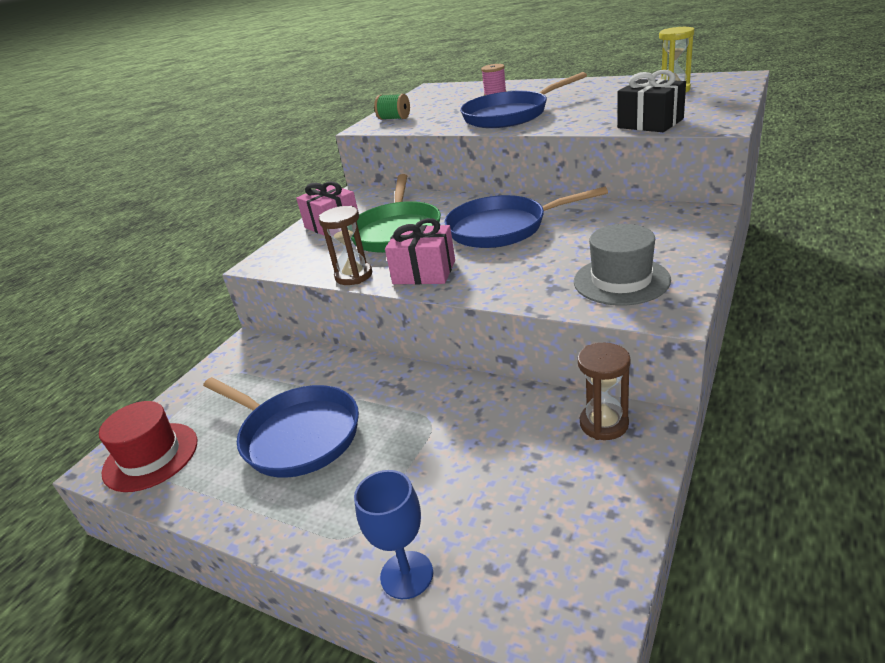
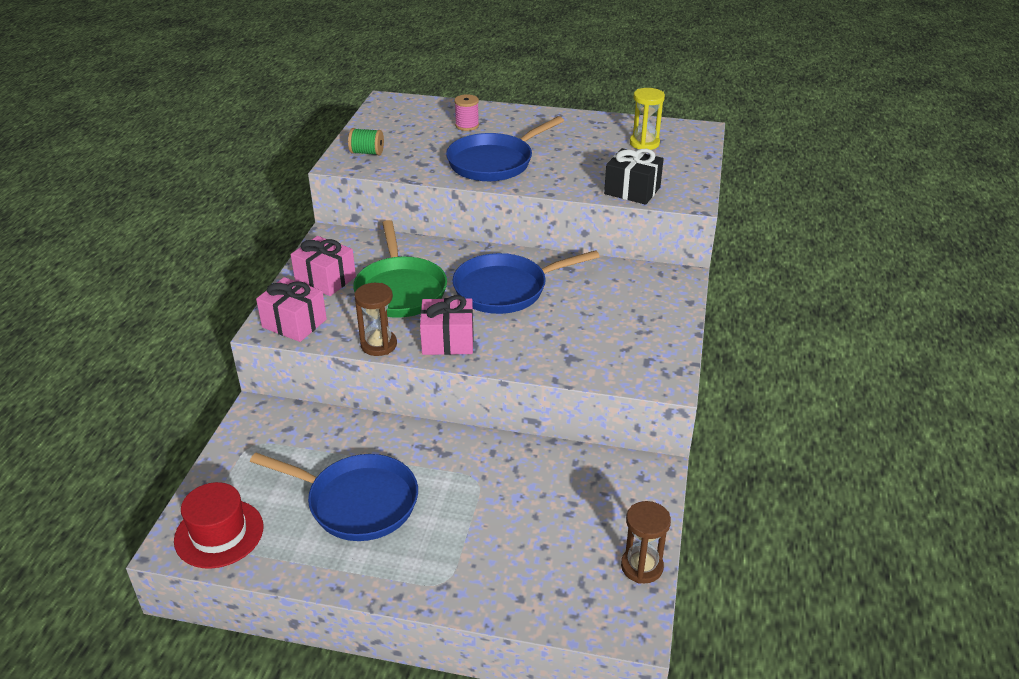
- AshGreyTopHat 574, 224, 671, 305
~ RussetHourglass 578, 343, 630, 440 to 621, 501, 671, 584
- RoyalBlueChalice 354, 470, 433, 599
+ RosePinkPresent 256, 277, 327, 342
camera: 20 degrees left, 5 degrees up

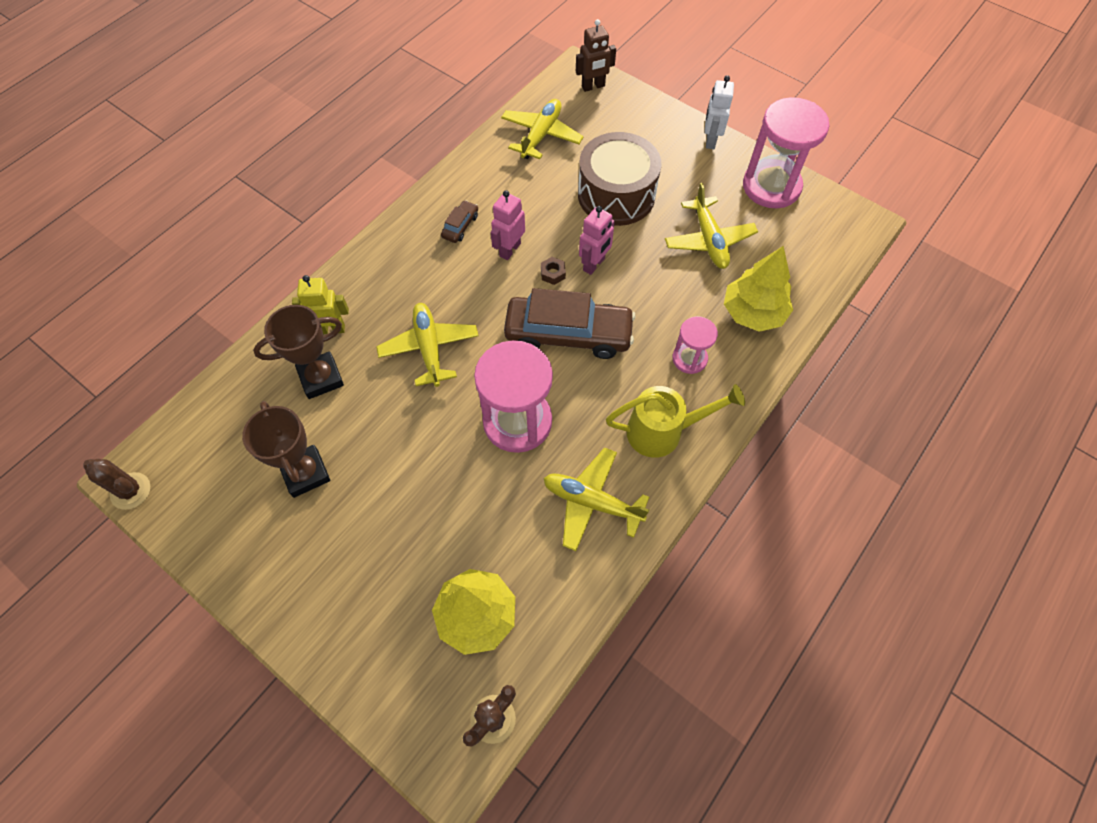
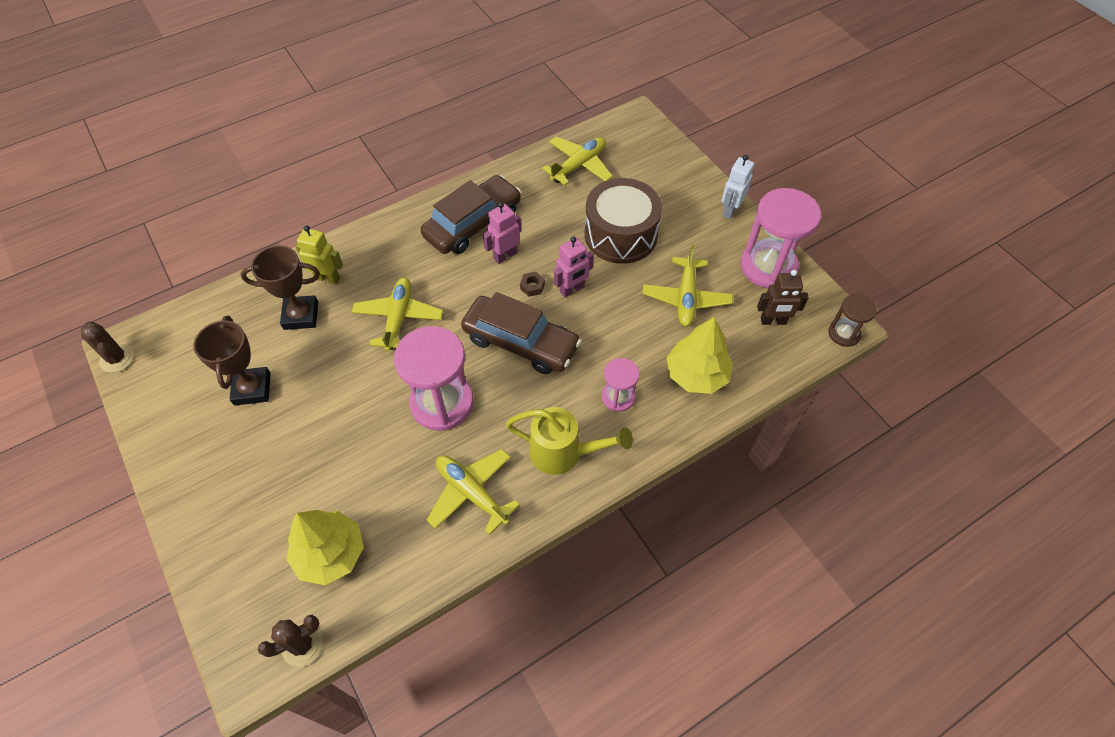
~ RussetRobot 576, 19, 616, 92 to 757, 270, 809, 325
~ RussetToyCar 441, 200, 478, 243 = 421, 175, 521, 254 x2.34
+ RussetHourglass 828, 294, 877, 347
camera: 20 degrees right, 5 degrees down

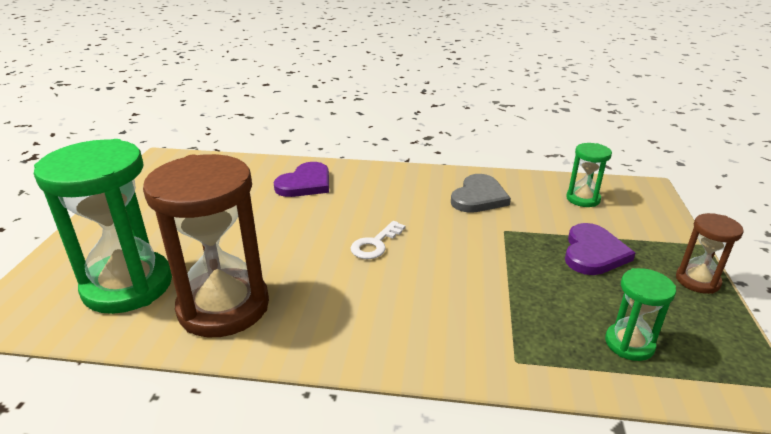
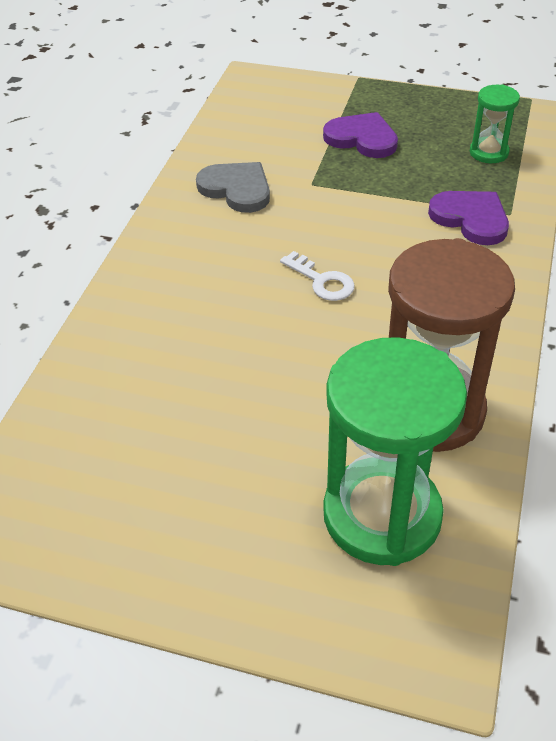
- EmeraldHourglass 566, 143, 612, 207
~ VioletHeartShape 274, 162, 329, 197 to 428, 191, 509, 245
- RussetHourglass 676, 213, 744, 294
camera: 80 degrees left, 15 degrees up

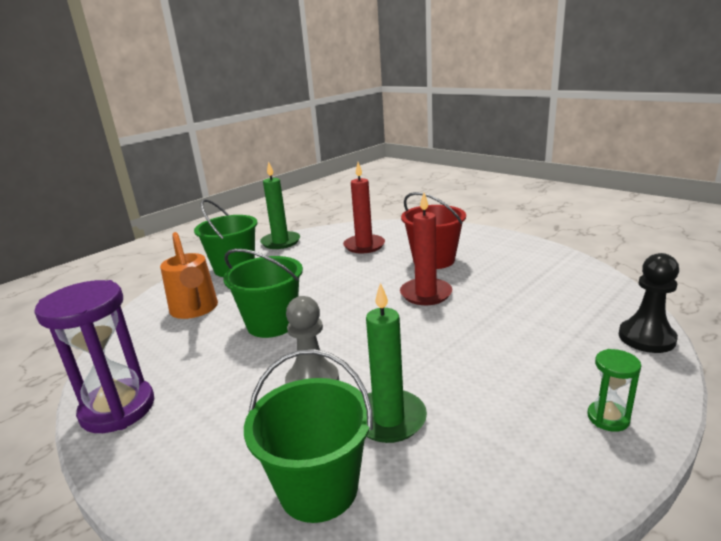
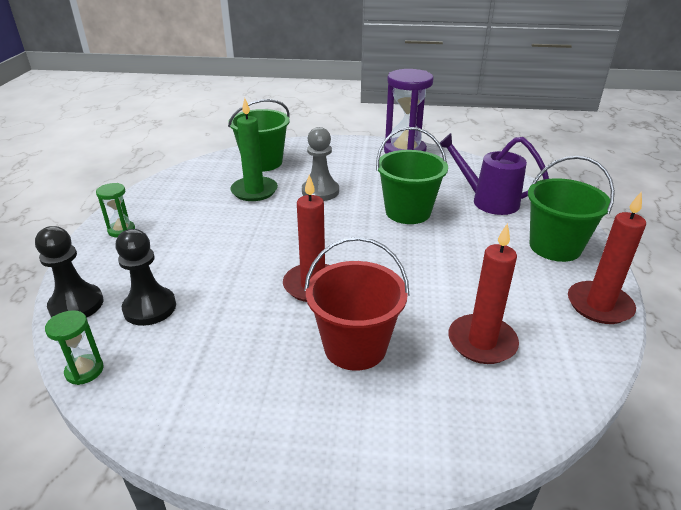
~ EmeraldCandle 260, 161, 300, 249 to RedCandle 568, 191, 646, 324
~ BrightOrangeWateringCan 160, 232, 218, 319 to VioletWateringCan 437, 133, 549, 215
+ JetBlackPawn 116, 229, 176, 326
+ EmeraldHourglass 45, 310, 104, 385
camera: 140 degrees right, 10 degrees up

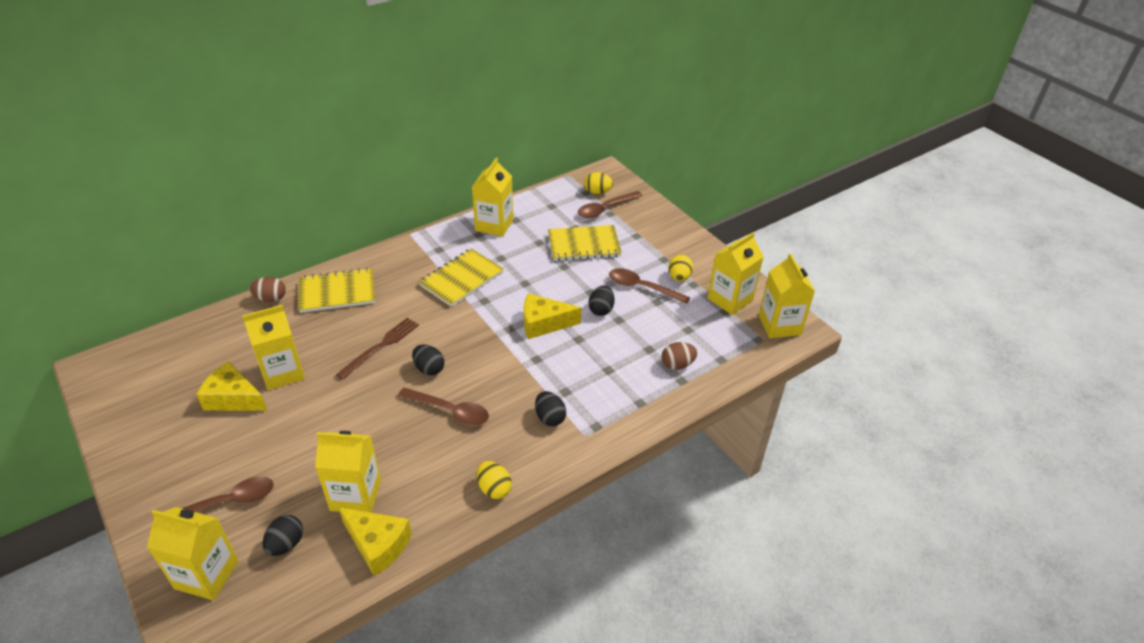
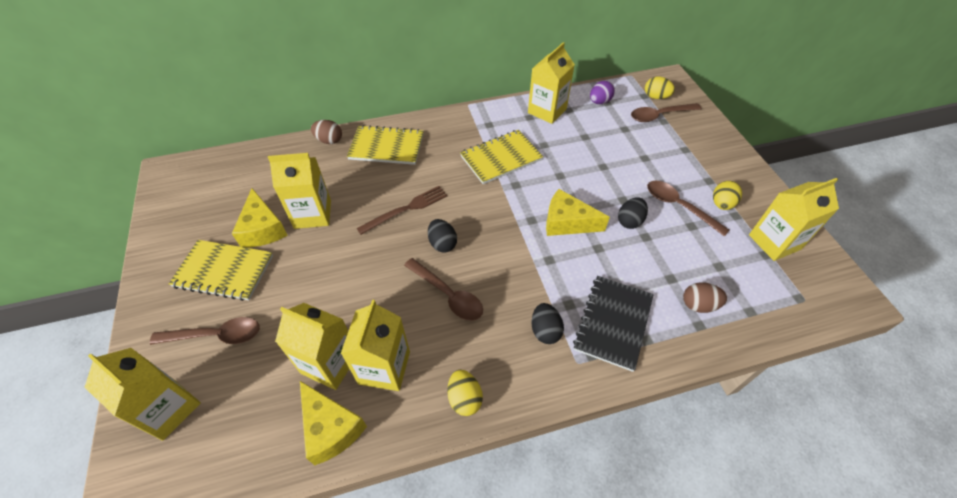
~ GoldenExerciseBook 548, 225, 622, 261 to 169, 240, 273, 301
~ GoldenCarton 759, 253, 815, 338 to 341, 300, 410, 391
~ GoldenPieceOfCheese 196, 361, 268, 411 = 232, 188, 288, 248 150 degrees counterclockwise
- JetBlackEggShape 263, 515, 303, 556
+ VioletEggShape 590, 81, 615, 104
+ JetBlackExerciseBook 573, 276, 654, 372
camera: 20 degrees right, 10 degrees up

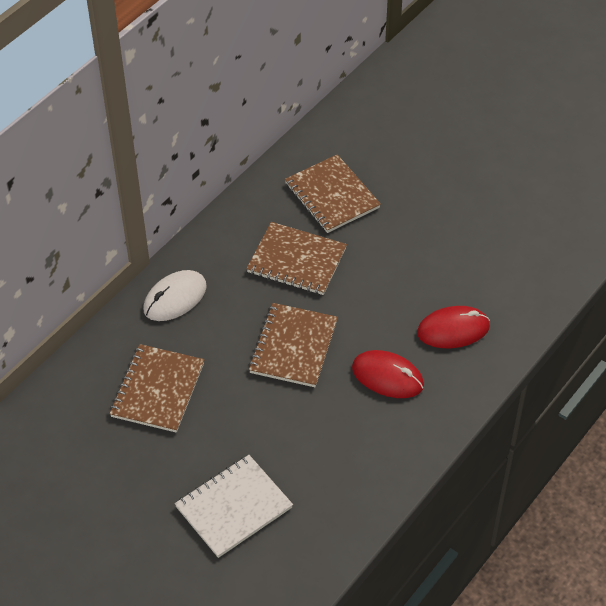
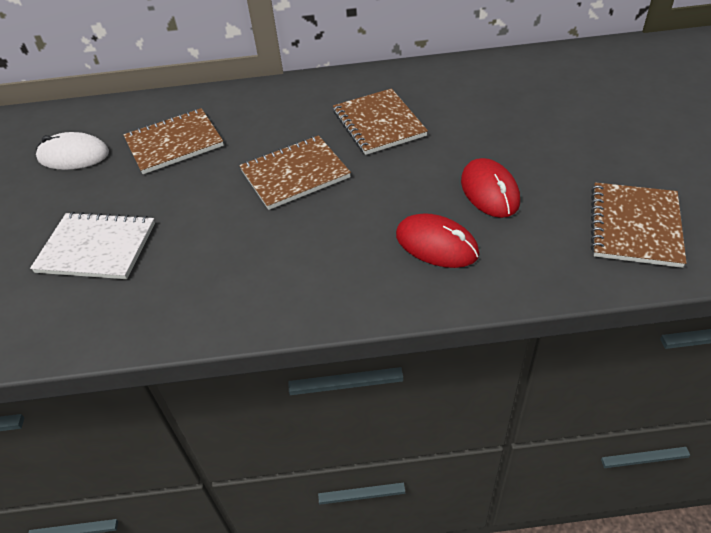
~ RussetExerciseBook 285, 154, 381, 233 to 591, 182, 687, 268
~ PureWhiteMouse 143, 270, 207, 321 to 36, 132, 109, 170
~ RedMouse 352, 350, 424, 398 to 461, 158, 520, 218
camera: 50 degrees right, 5 degrees down

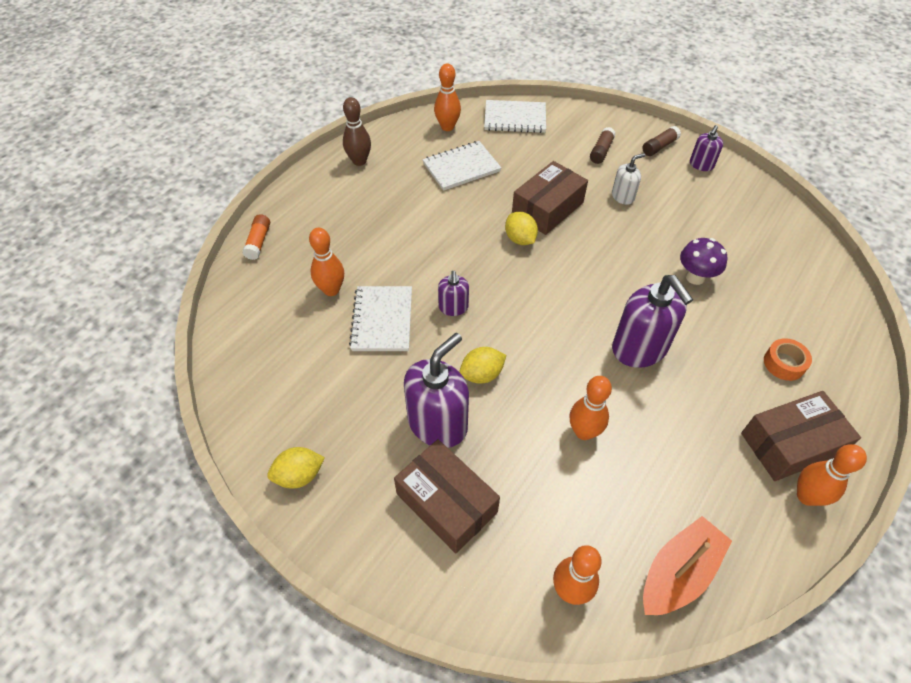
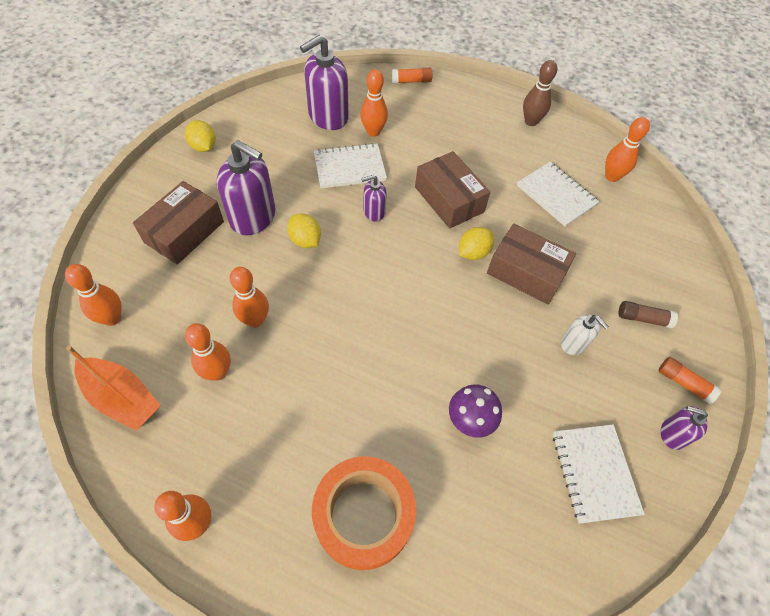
~ PureWhiteExerciseBook 484, 100, 546, 133 to 553, 425, 645, 524
~ RussetStickOfGlue 642, 126, 681, 156 to BrightOrangeStickOfGlue 659, 357, 722, 404
~ VioletSoapPump 612, 275, 693, 368 to 300, 35, 349, 130
~ BrightOrangeRollOfTape 764, 338, 812, 381 = 312, 456, 416, 570 x2.13
~ RussetParcel 741, 391, 861, 481 to 415, 151, 491, 229
+ BrightOrangeSkittle 185, 323, 231, 381
camera: 75 degrees right, 5 degrees up

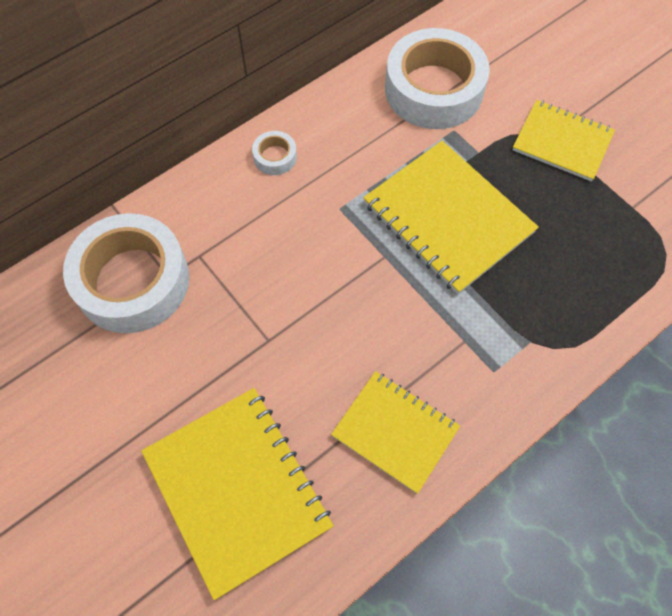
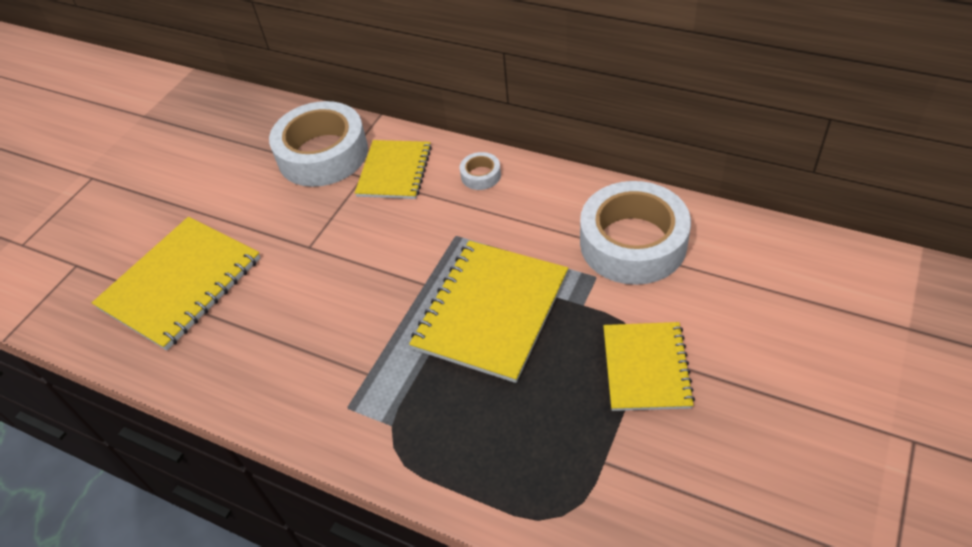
~ GoldenExerciseBook 331, 371, 460, 494 to 355, 140, 432, 199
camera: 70 degrees right, 15 degrees down

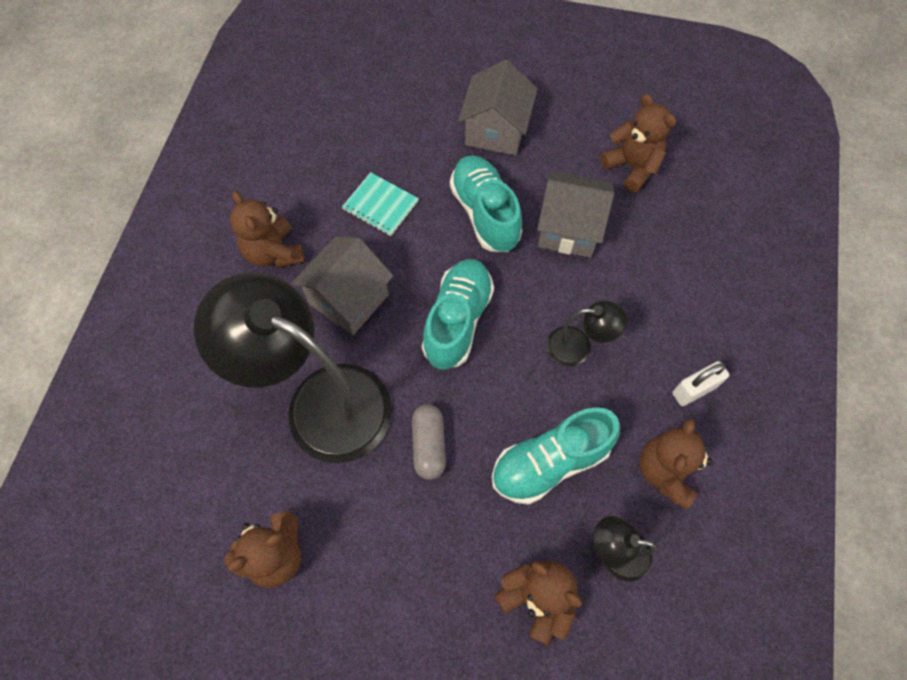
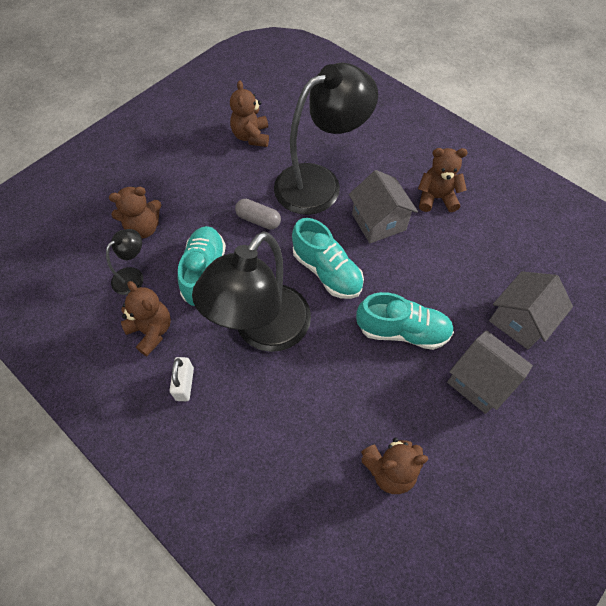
~ AshGreyHouse 537, 171, 614, 258 to 489, 272, 573, 349
- TurquoiseExerciseBook 342, 172, 419, 236
~ JetBlackDeskLamp 547, 301, 627, 367 = 192, 231, 311, 352 x2.27
camera: 120 degrees right, 5 degrees down

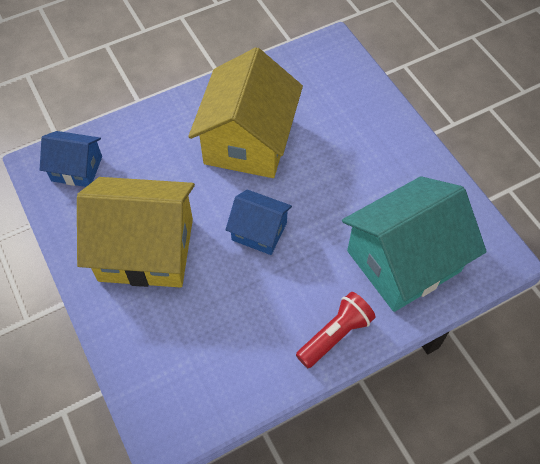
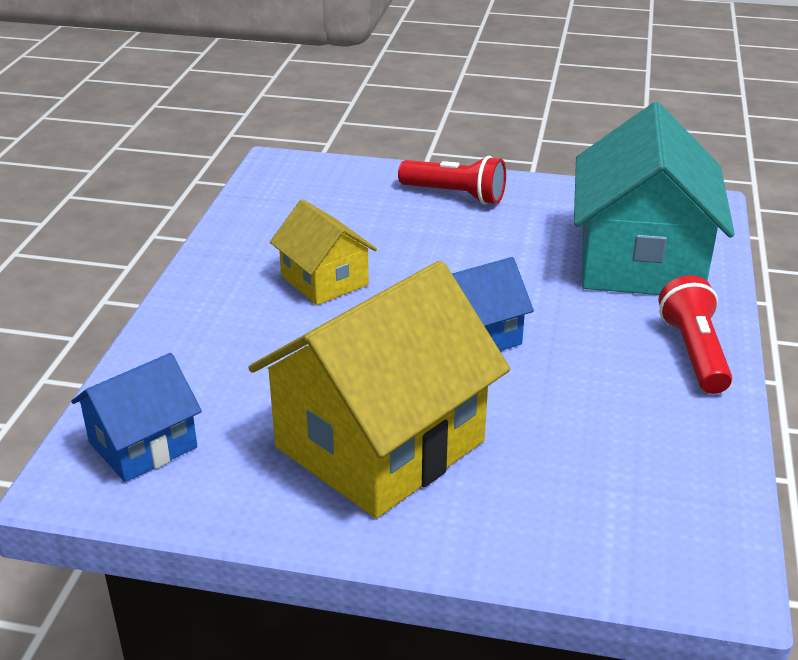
~ GoldenHouse 188, 47, 303, 178 = 270, 199, 377, 305 x0.53
+ RedPocketTorch 398, 156, 506, 205
camera: 50 degrees left, 25 degrees down

